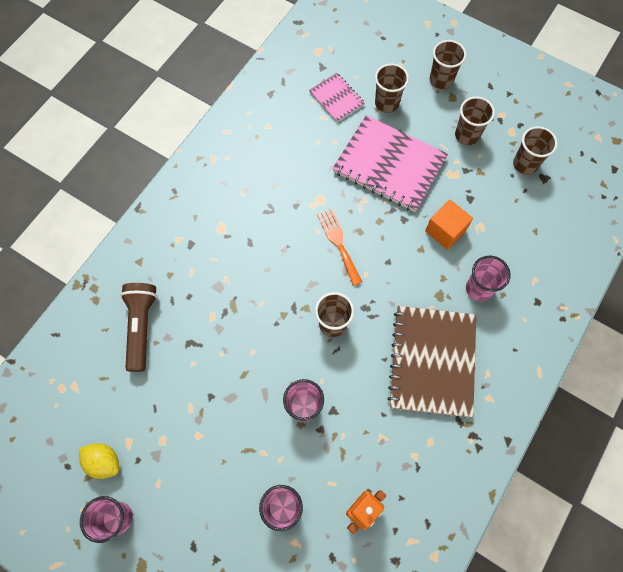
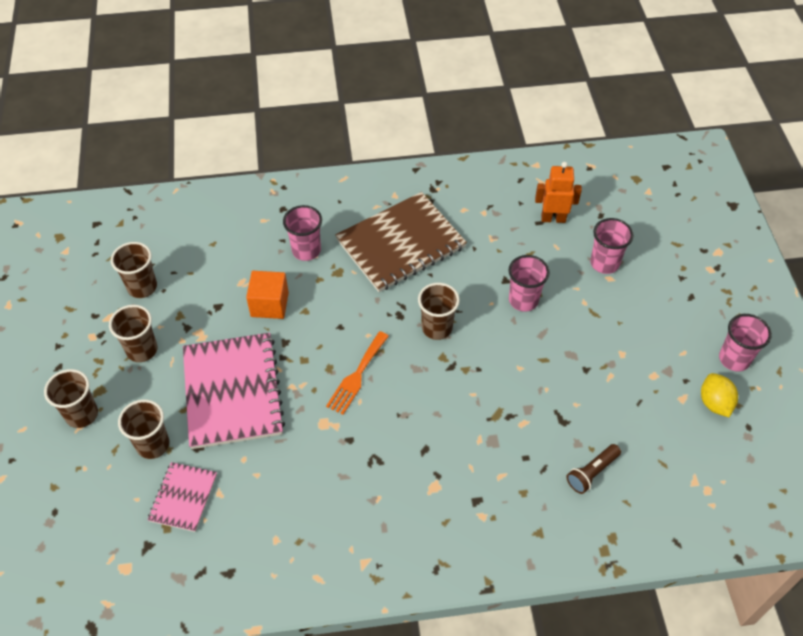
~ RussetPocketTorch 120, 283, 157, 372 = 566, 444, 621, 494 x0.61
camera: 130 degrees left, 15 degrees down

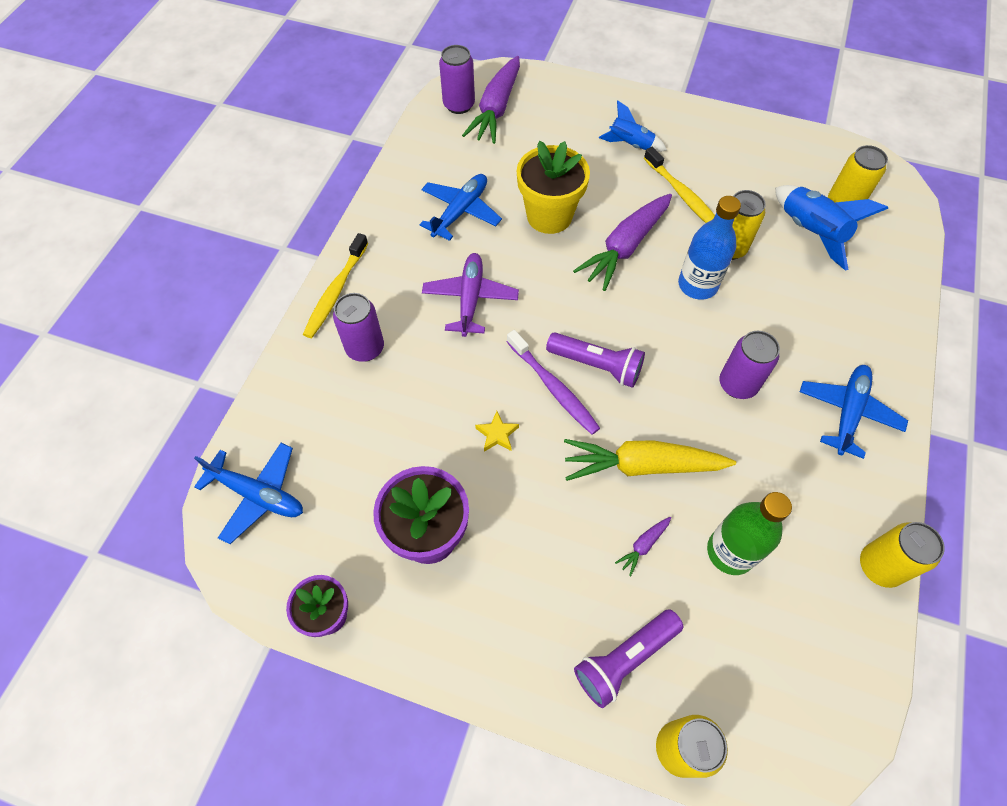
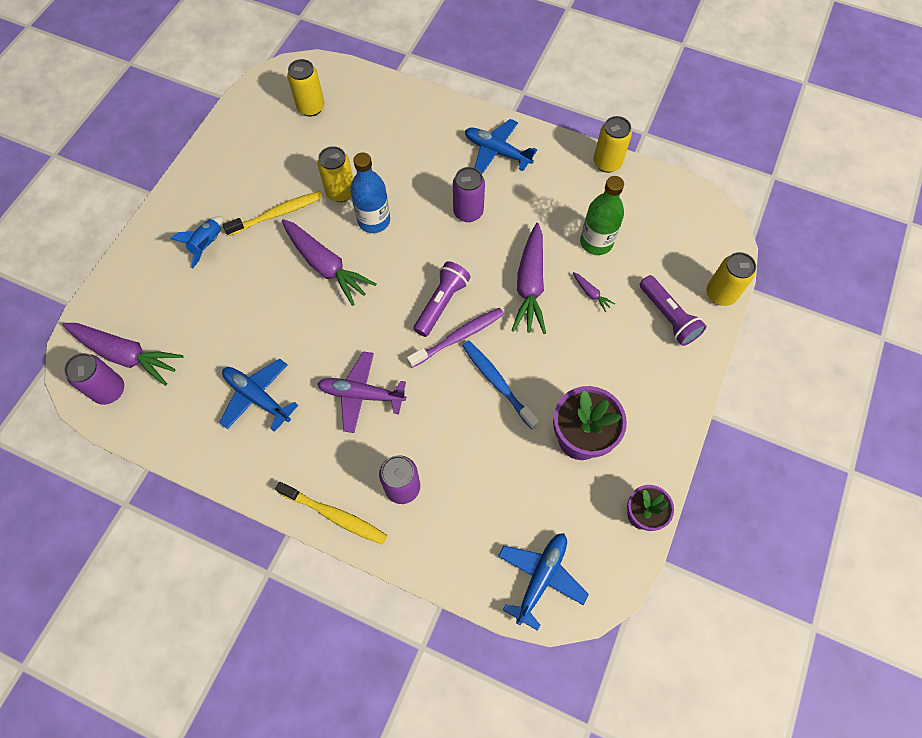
- GoldenPlantPot 517, 141, 590, 234
- RoyalBlueSpaceship 775, 185, 888, 271
~ GoldenFivePointedStar 475, 411, 519, 452 to RoyalBlueToothBrush 462, 340, 539, 429
~ GoldenCarrot 564, 439, 736, 481 to VioletCarrot 512, 223, 546, 334
camera: 85 degrees left, 5 degrees up

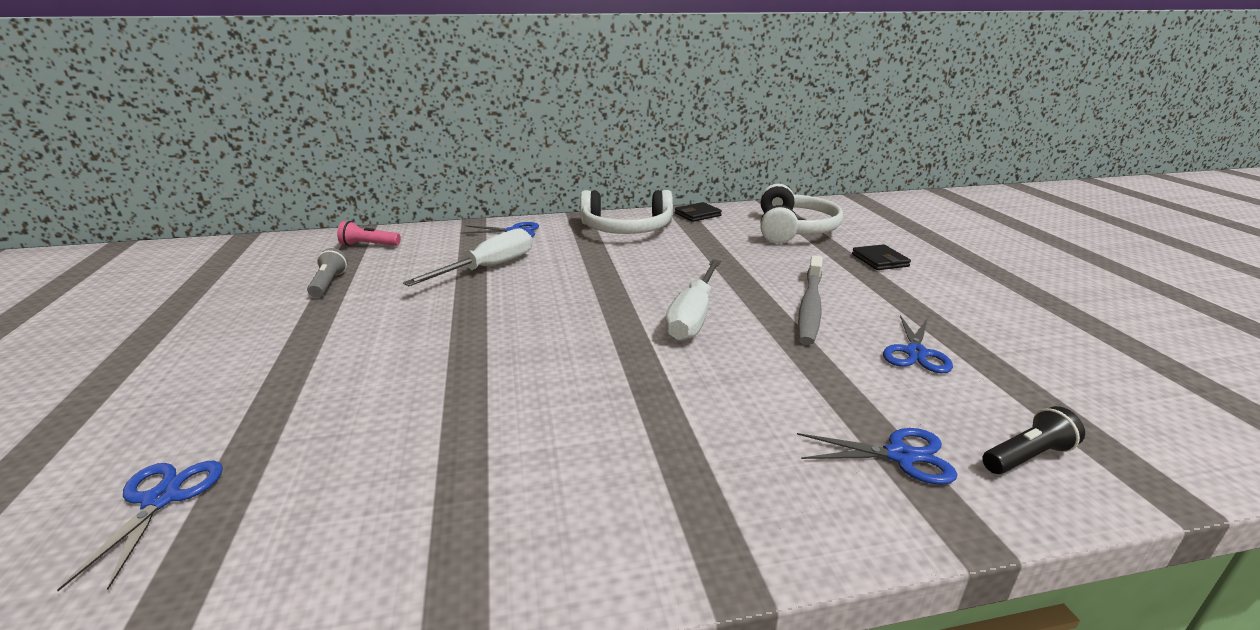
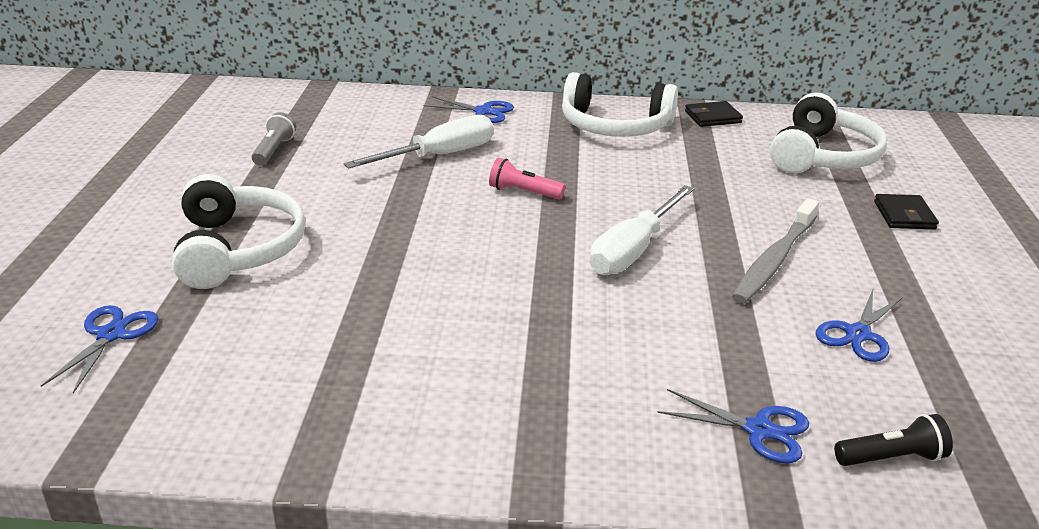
~ RosePinkPocketTorch 337, 221, 401, 246 to 489, 158, 565, 199
+ PureWhiteHeadphones 172, 174, 306, 289
camera: 15 degrees right, 5 degrees up

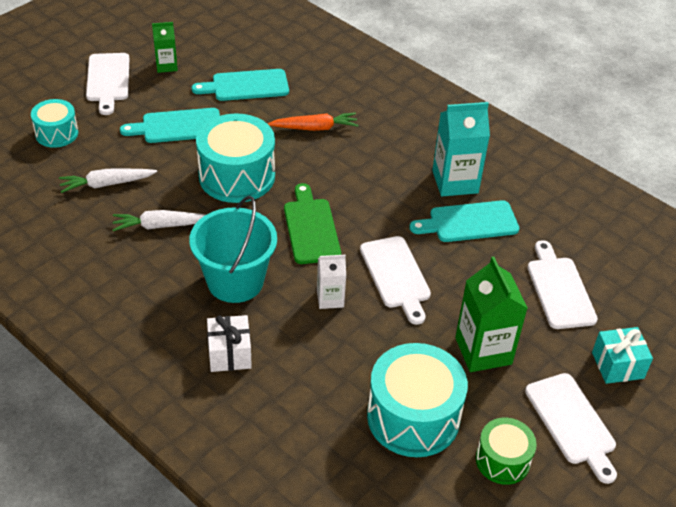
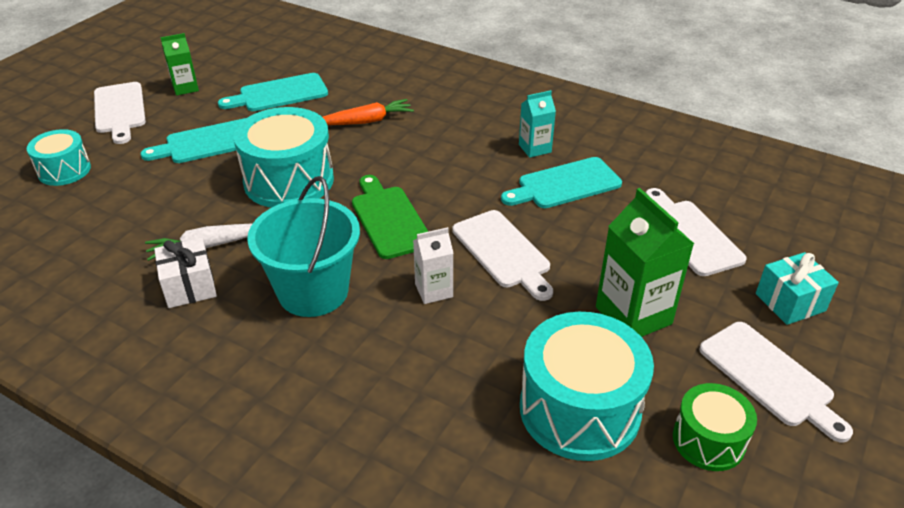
~ TurquoiseCarton 432, 102, 490, 196 = 519, 90, 556, 158 x0.57
- PureWhiteCarrot 59, 169, 157, 193
~ PureWhitePresent 207, 315, 252, 372 to 154, 238, 217, 308
camera: 10 degrees left, 5 degrees down

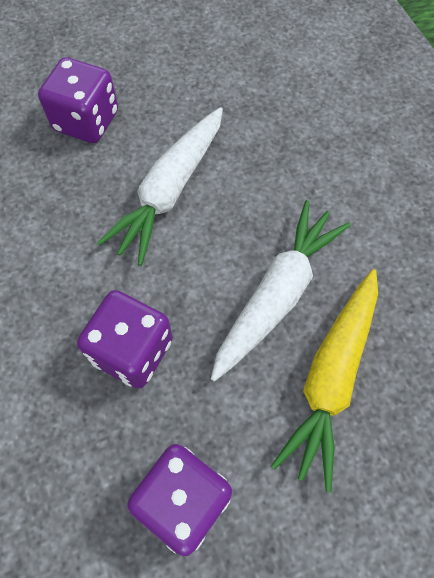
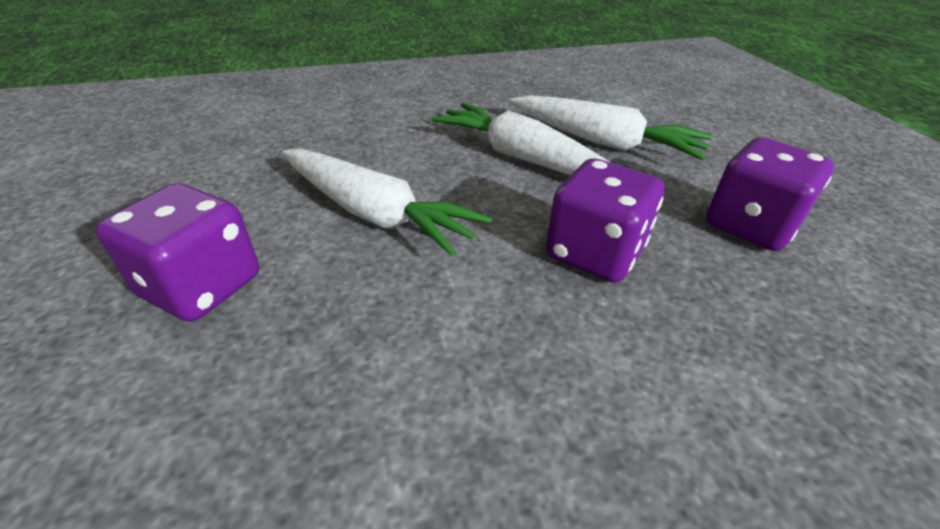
~ GoldenCarrot 271, 269, 378, 492 to PureWhiteCarrot 510, 95, 713, 160
camera: 85 degrees left, 25 degrees down

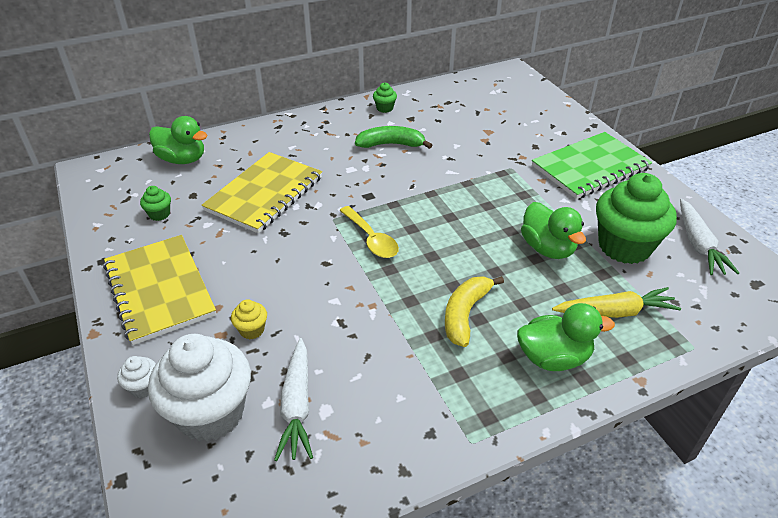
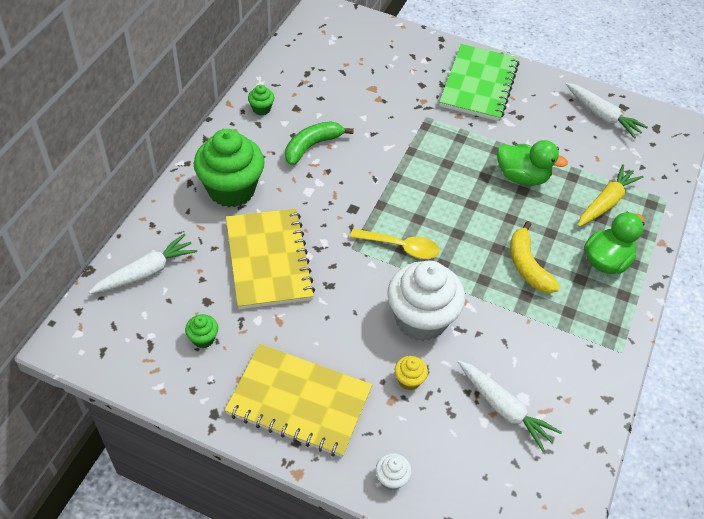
~ EmeraldDuck 149, 116, 208, 164 to PureWhiteCarrot 89, 234, 198, 294
~ EmeraldMuffin 596, 173, 677, 264 to 194, 129, 265, 207
~ PureWhiteMuffin 148, 334, 251, 442 to 388, 260, 465, 341
camera: 45 degrees left, 10 degrees up

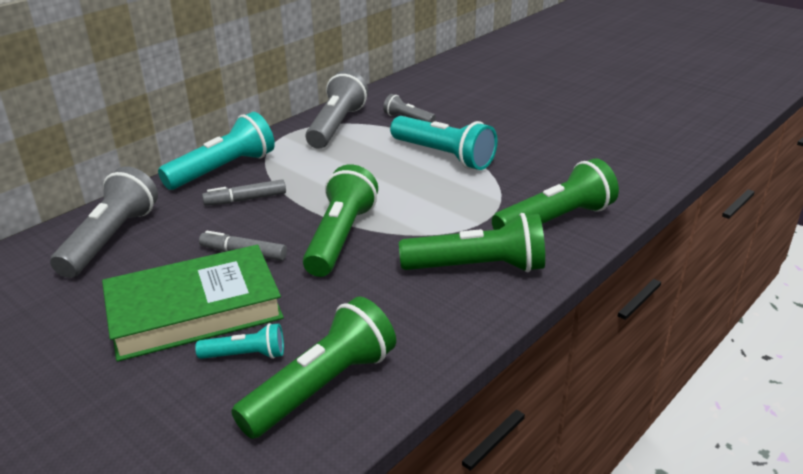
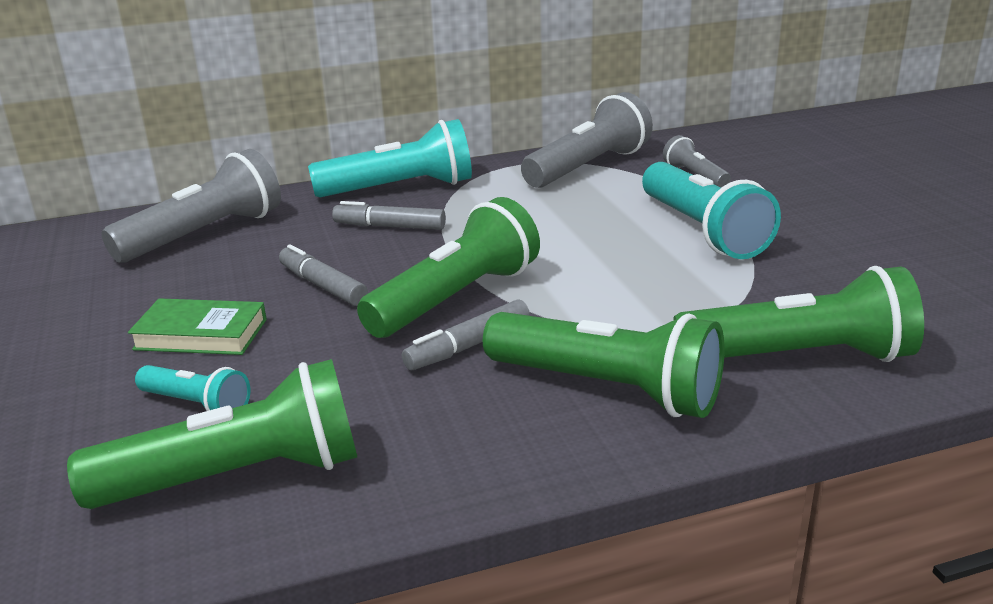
~ EmeraldBook 102, 245, 284, 362 = 128, 298, 267, 355 x0.52
+ AshGreyMarker 402, 299, 530, 370
camera: 30 degrees right, 5 degrees down

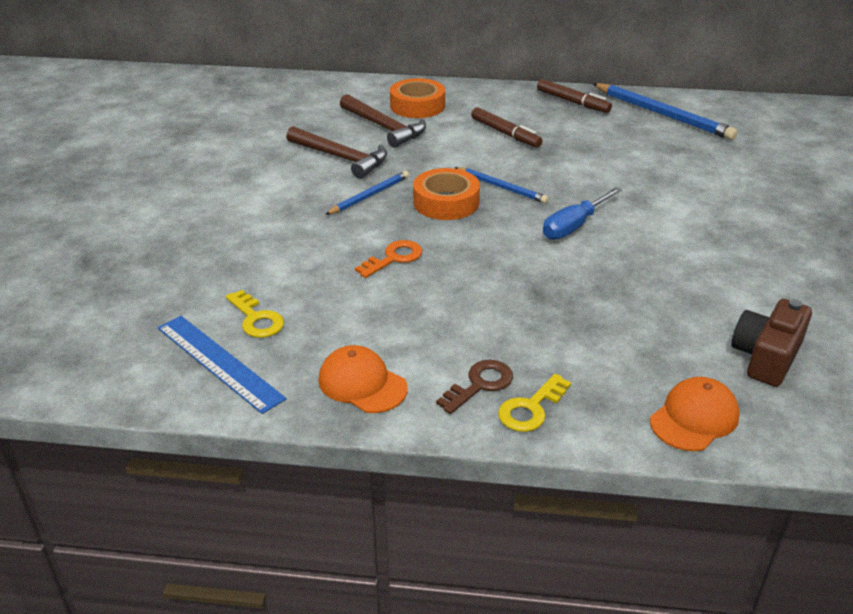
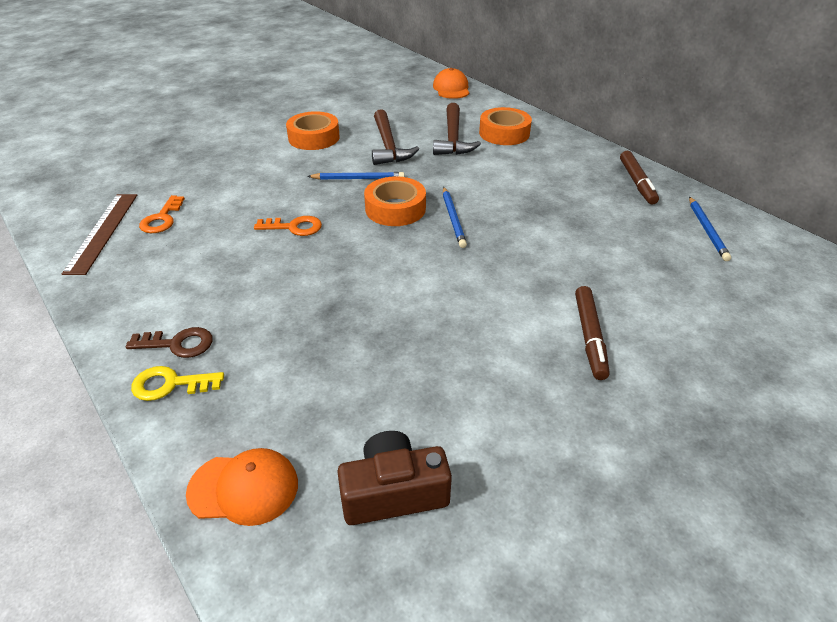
~ RoyalBlueLeadPencil 592, 83, 738, 140 = 689, 197, 731, 261 x0.57
~ RussetMarker 471, 107, 542, 148 to 575, 286, 610, 380
- RoyalBlueScrewdriver 543, 187, 622, 240
~ GoldenDoorKey 226, 290, 284, 338 to BrightOrangeDoorKey 139, 195, 185, 233
~ RoyalBlueRuler 158, 316, 286, 414 to RussetRuler 62, 194, 137, 275
~ BrightOrangePeakedCap 318, 345, 408, 413 to 433, 68, 469, 99
+ BrightOrangeRollOfTape 286, 111, 340, 150
camera: 45 degrees right, 5 degrees up

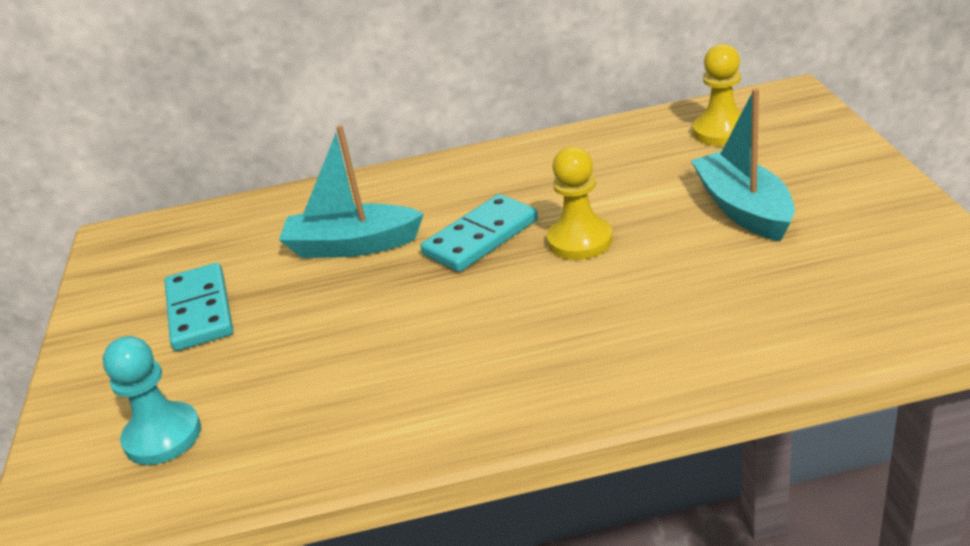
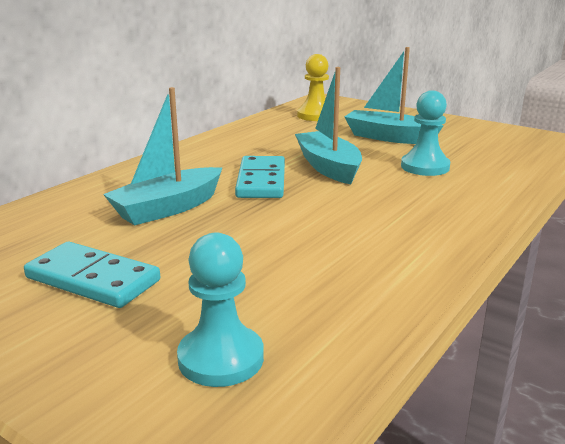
~ GoldenPawn 547, 146, 613, 260 to TurquoiseSailboat 295, 67, 362, 184
+ TurquoisePawn 401, 90, 450, 176
camera: 50 degrees left, 10 degrees down

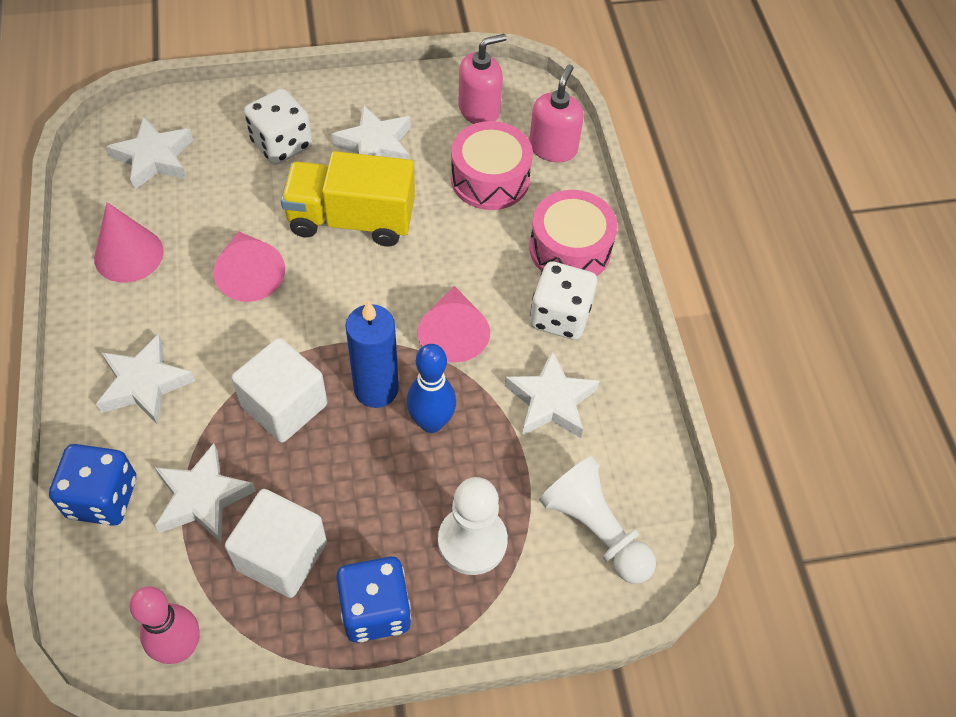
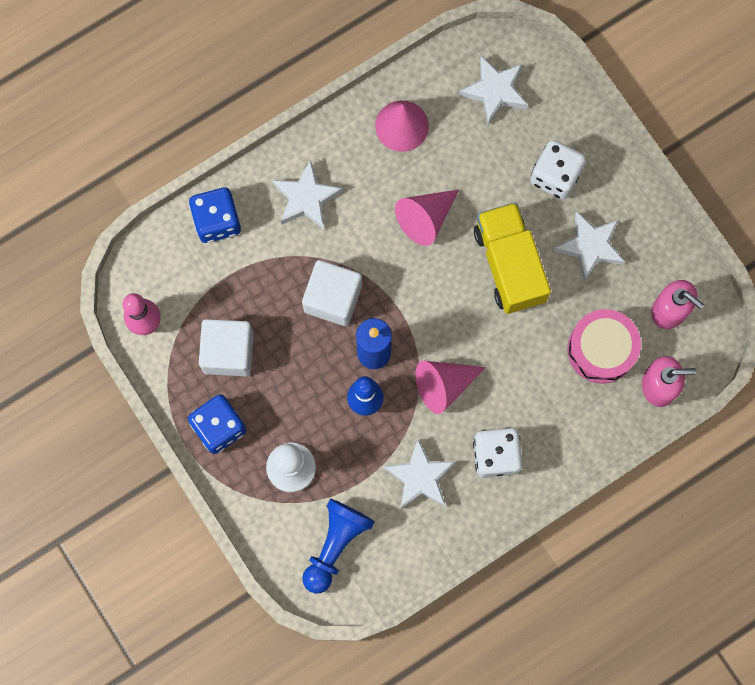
- RosePinkDrum 529, 190, 618, 276
- PureWhiteFivePointedStar 155, 443, 256, 542
~ PureWhitePawn 539, 456, 656, 584 to RoyalBluePawn 302, 499, 375, 594
camera: 70 degrees right, 20 degrees up

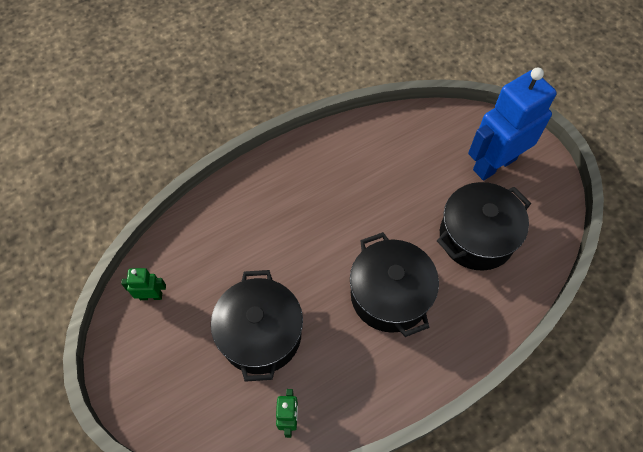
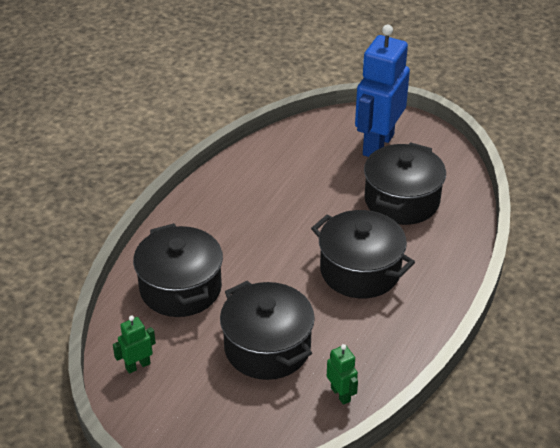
+ JetBlackStockpot 133, 223, 223, 317
camera: 30 degrees left, 20 degrees down

